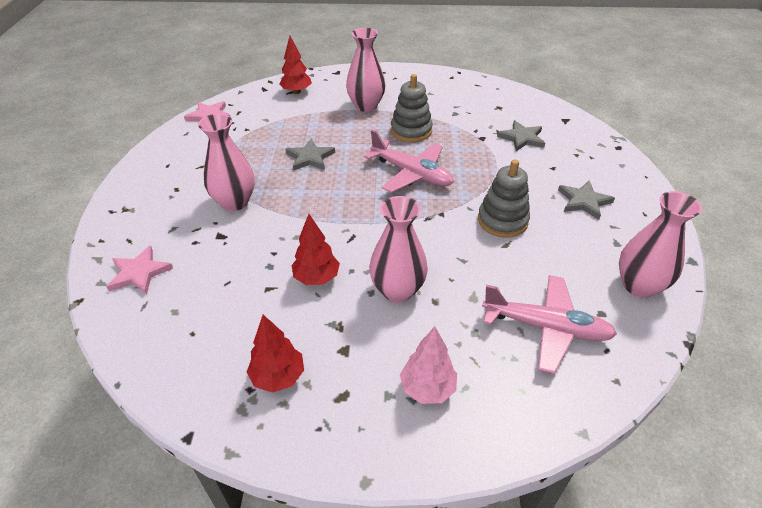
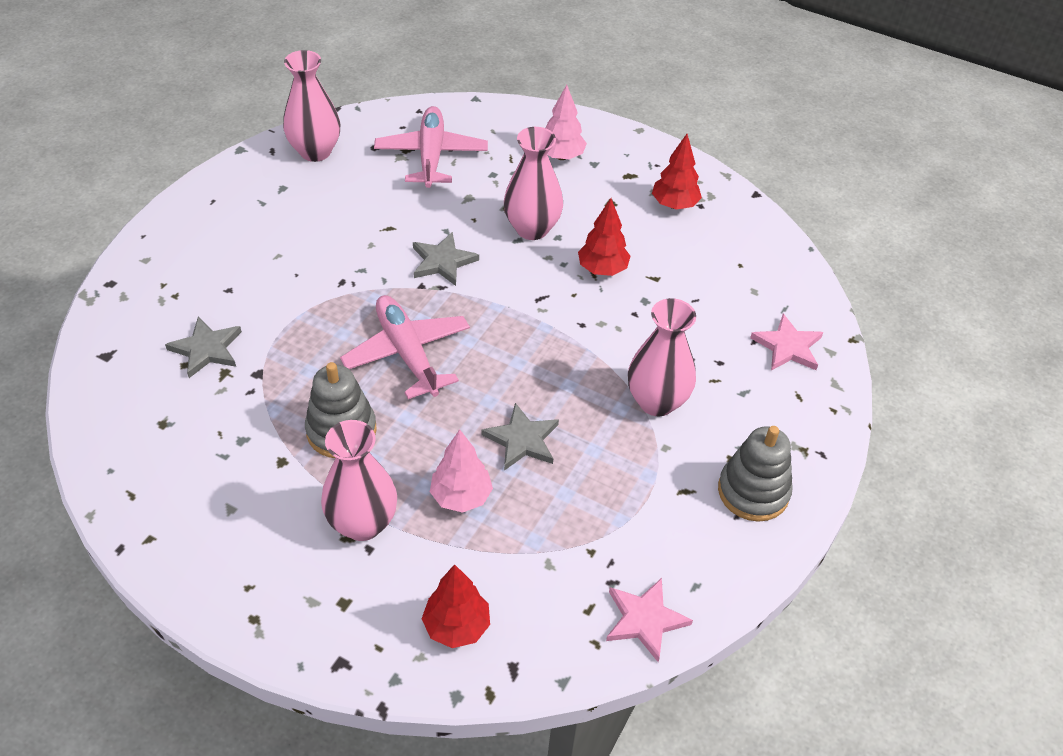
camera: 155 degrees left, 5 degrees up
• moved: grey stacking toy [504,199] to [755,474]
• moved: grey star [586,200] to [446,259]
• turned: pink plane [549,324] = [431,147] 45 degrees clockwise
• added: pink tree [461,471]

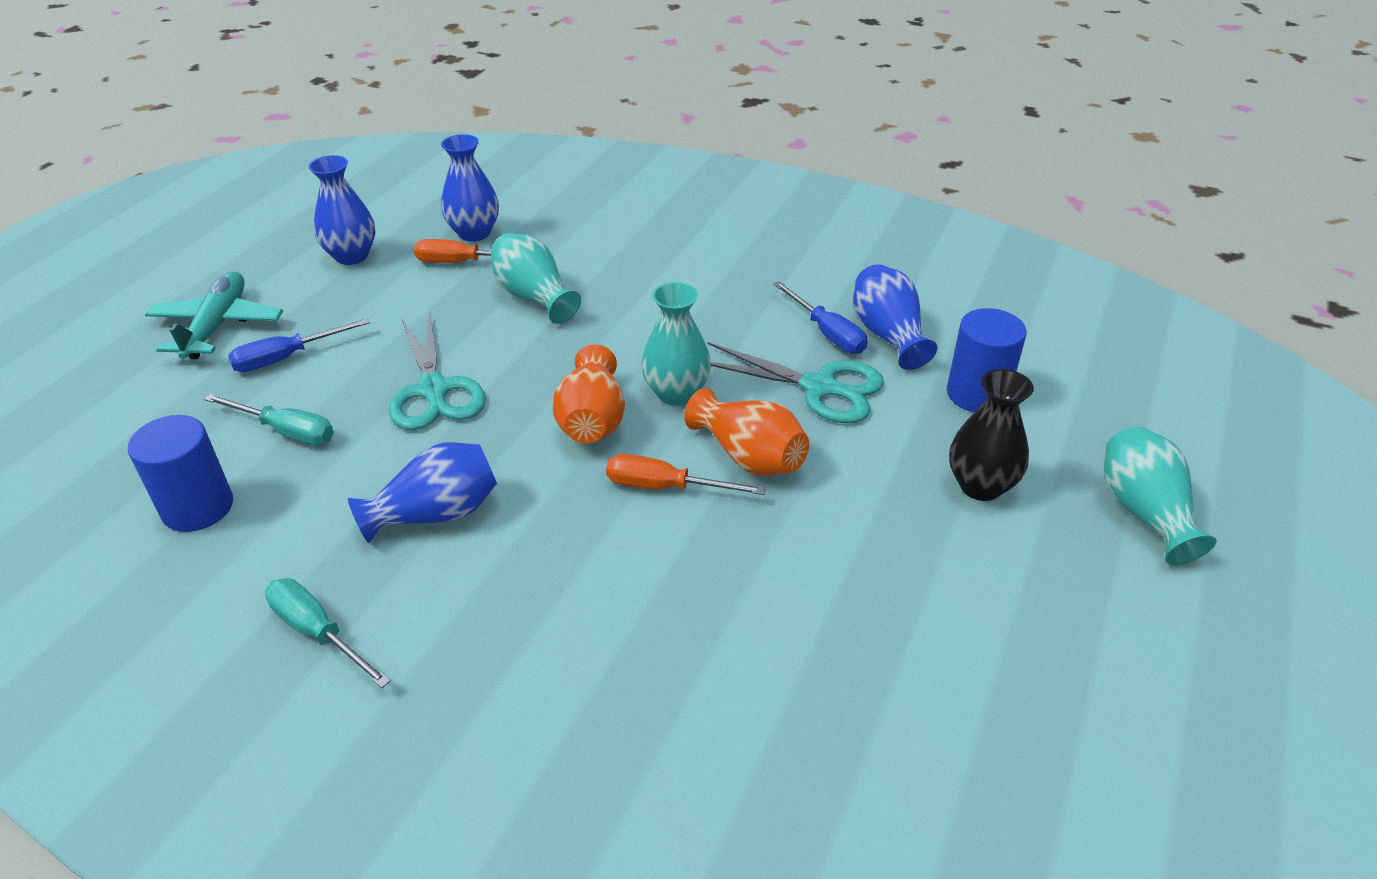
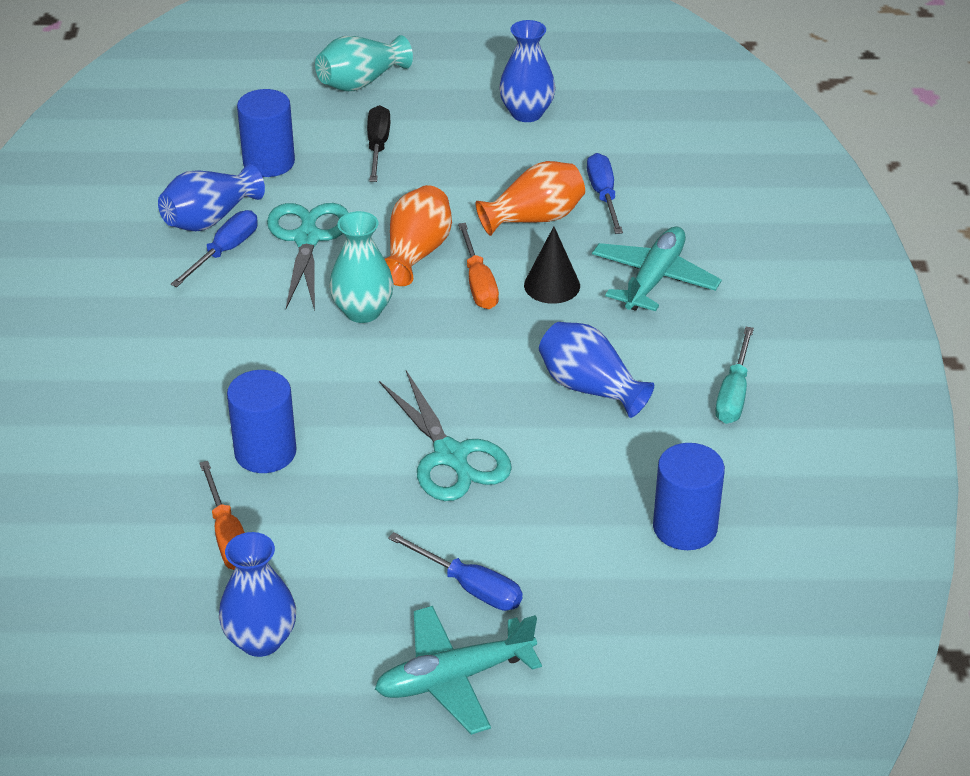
camera: 115 degrees left, 0 degrees up
• moved: blue vase [470,188] to [527,71]
• replaced: turquoise vase [536,278] to blue cylinder [261,421]
• turned: turquoise scissors [437,371] = [445,435] 105 degrees clockwise
• moved: orange vase [588,394] to [530,198]
• replaced: black vase [991,435] to black screwdriver [378,143]
• removed: turquoise screwdriver [269,419]
• added: blue screwdriver [605,193]
• added: black cone [552,265]
• added: turquoise plane [657,268]

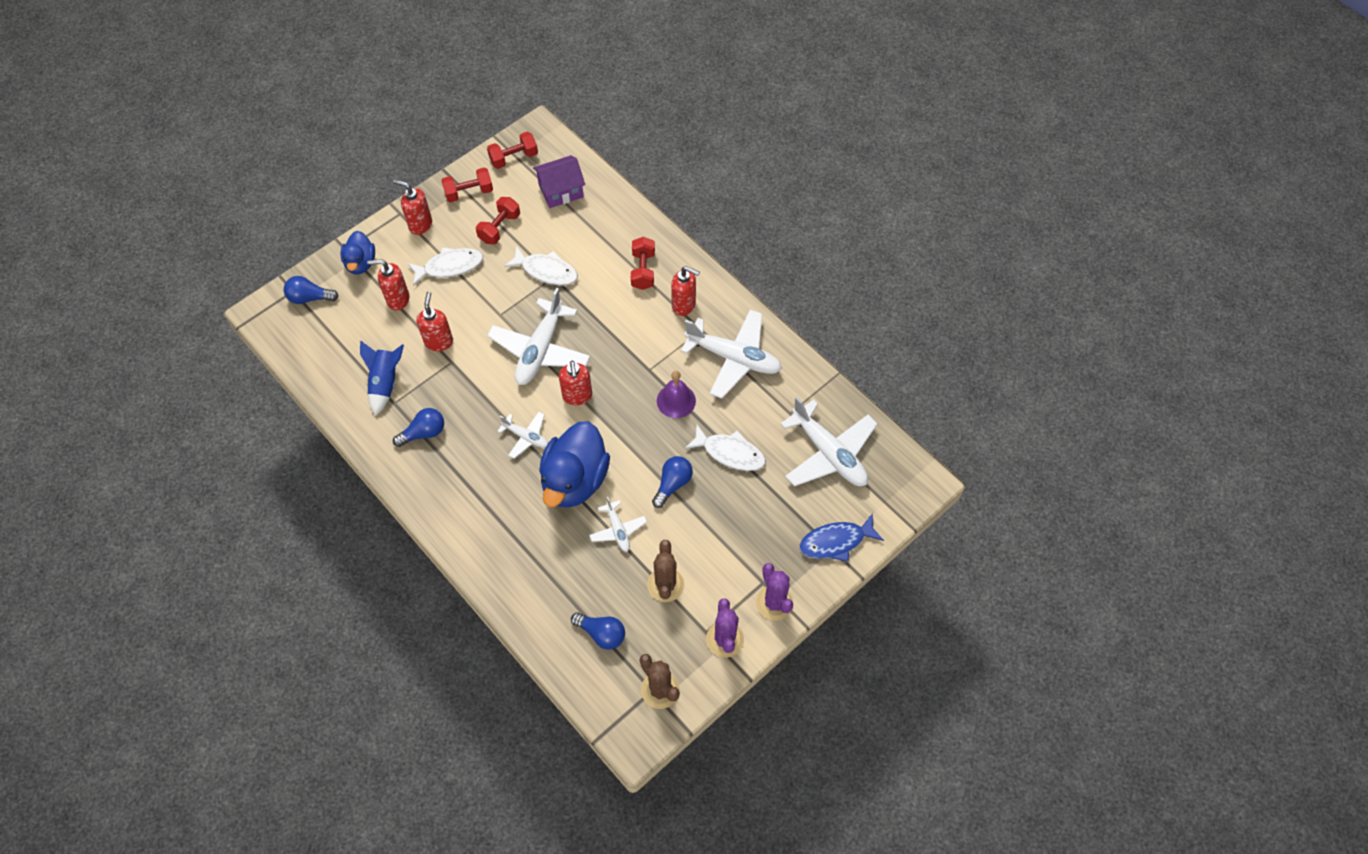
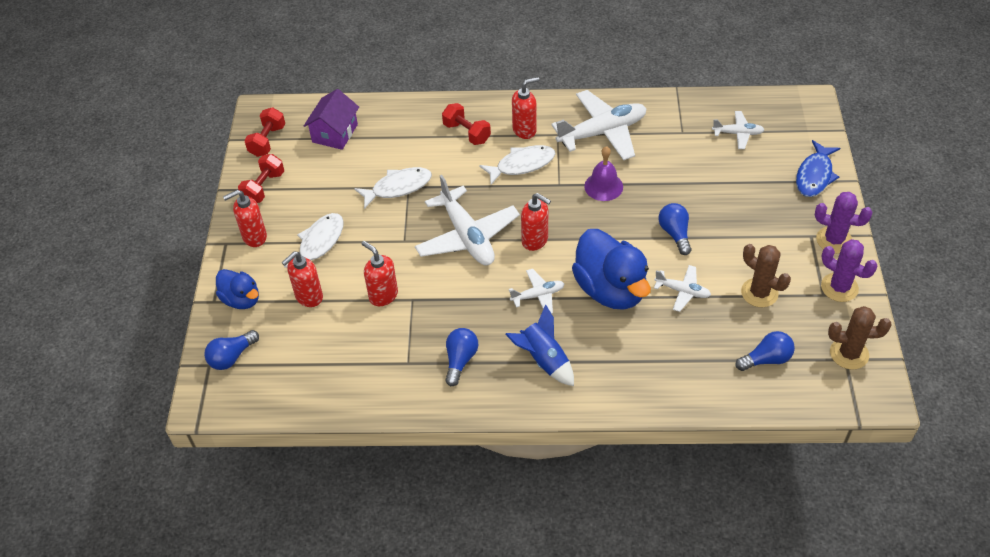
camera: 45 degrees left, 10 degrees down
• removed: red dumbbell [498,220]
• moved: blue rocket [382,378] to [539,345]
• resized: white plane [829,442] = [738,130] x0.51
• moved: white fish [725,448] to [517,165]

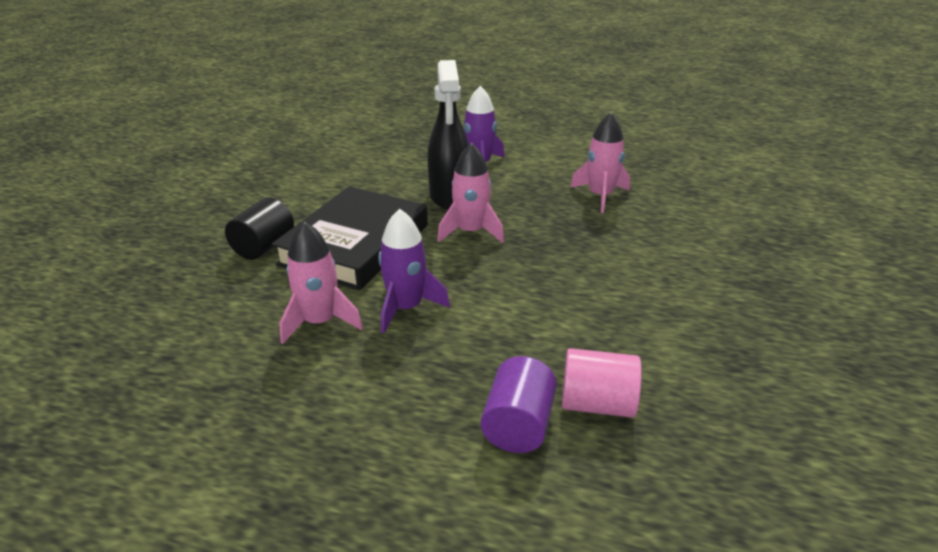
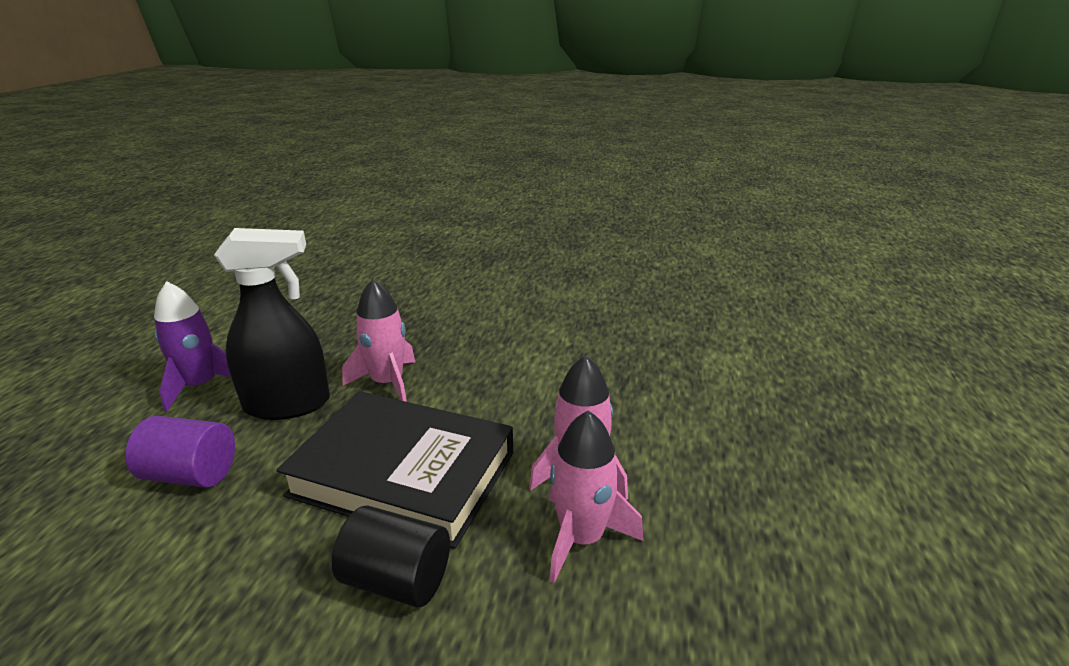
camera: 95 degrees left, 5 degrees down
• moved: pink rocket [600,162] to [596,496]
• removed: purple rocket [414,271]
• removed: pink cylinder [602,383]
• moved: purple cylinder [518,404] to [180,452]

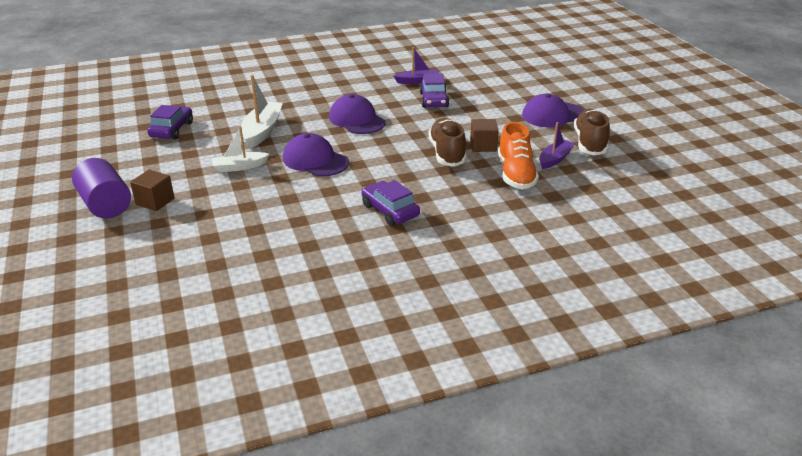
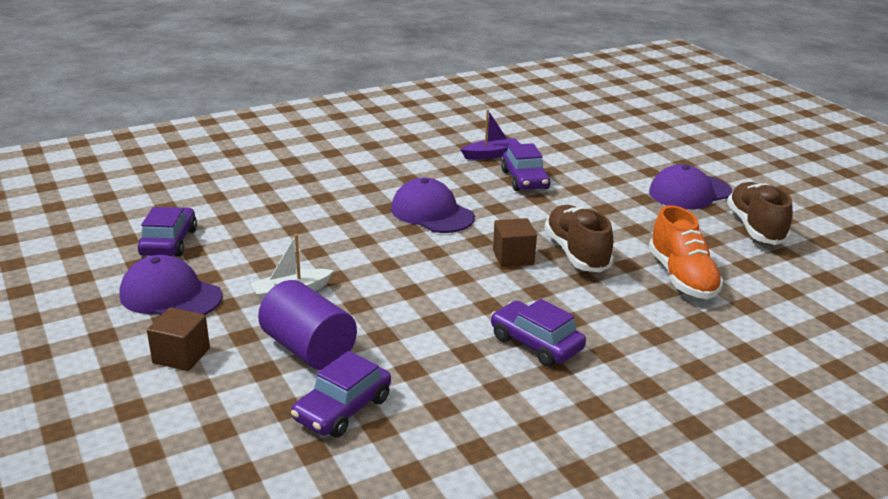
camera: 10 degrees left, 5 degrees down
• removed: white boat [262,112]
• moved: brown cube [484,135] to [515,242]
• removed: purple boat [557,145]
• moved: purple cap [316,155] to [170,285]
• moved: purple cylinder [101,188] to [307,325]
• added: purple car [341,394]

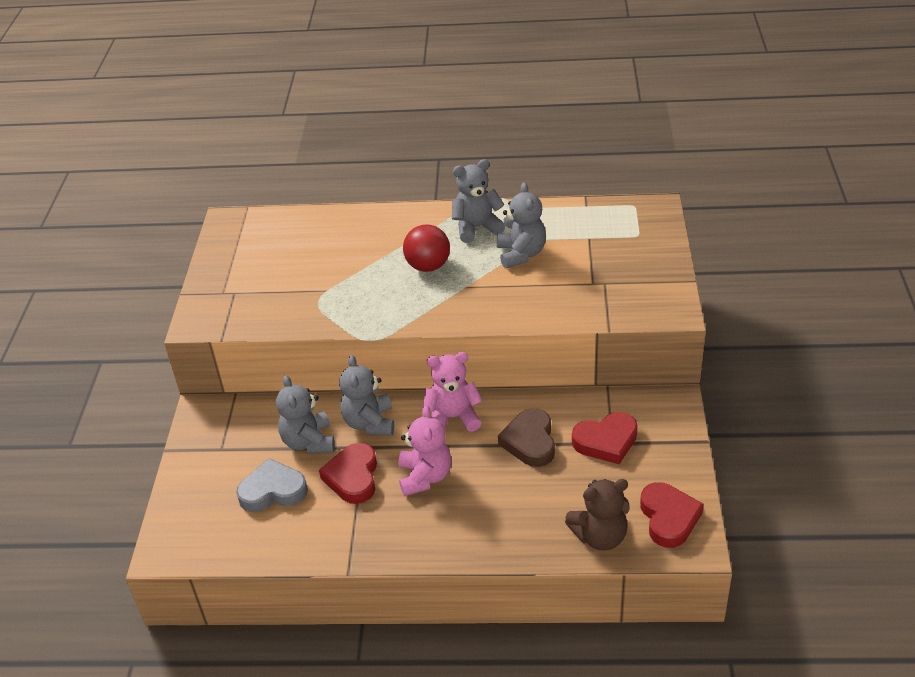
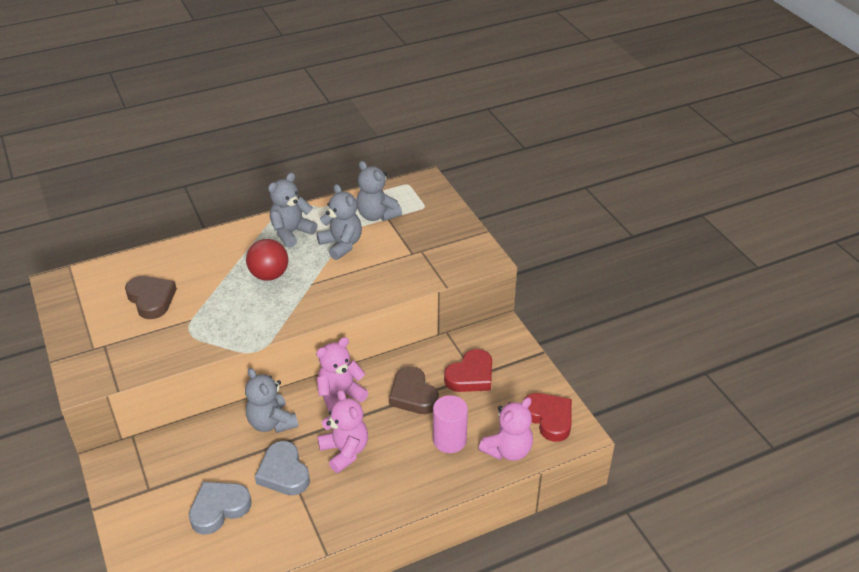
camera: 30 degrees left, 0 degrees up
• moved: grey teddy bear [305,414] to [379,191]
• recoloured: red heart [348,473] to grey heart [282,468]
• recoloured: brown teddy bear [597,515] to pink teddy bear [506,429]
• added: brown heart [151,297]
• added: pink cylinder [450,424]

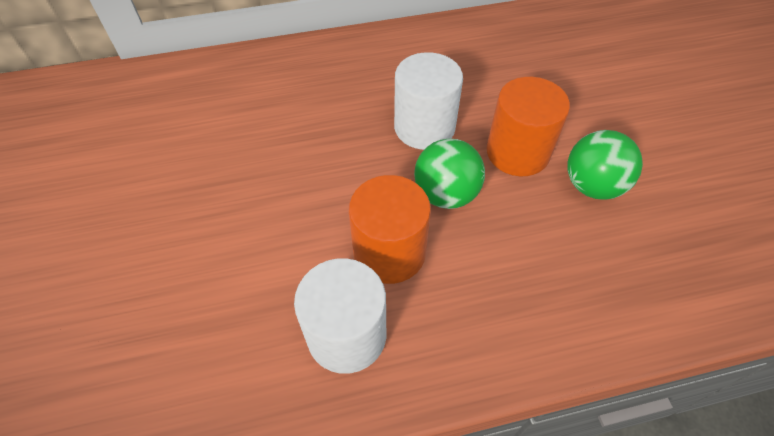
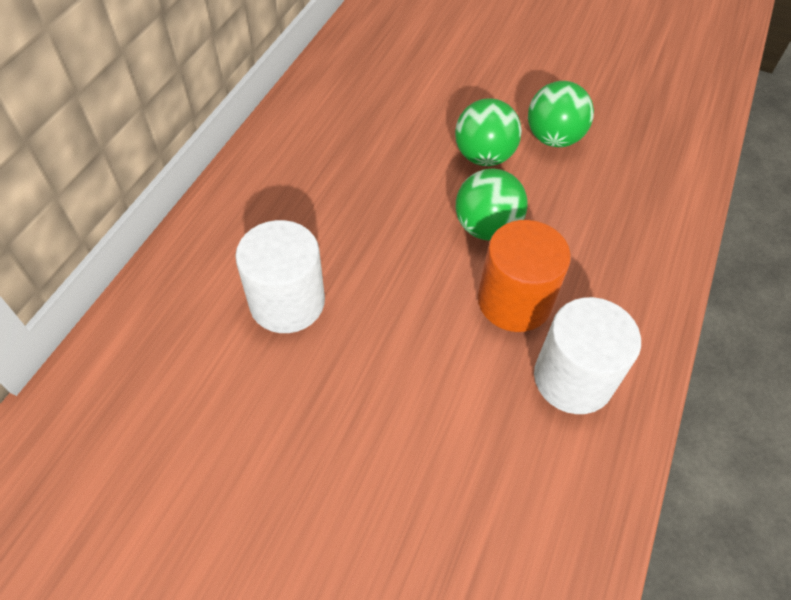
camera: 55 degrees left, 0 degrees up
• moved: white cylinder [428,101] to [280,276]
• replaced: orange cylinder [528,126] to green ball [488,132]

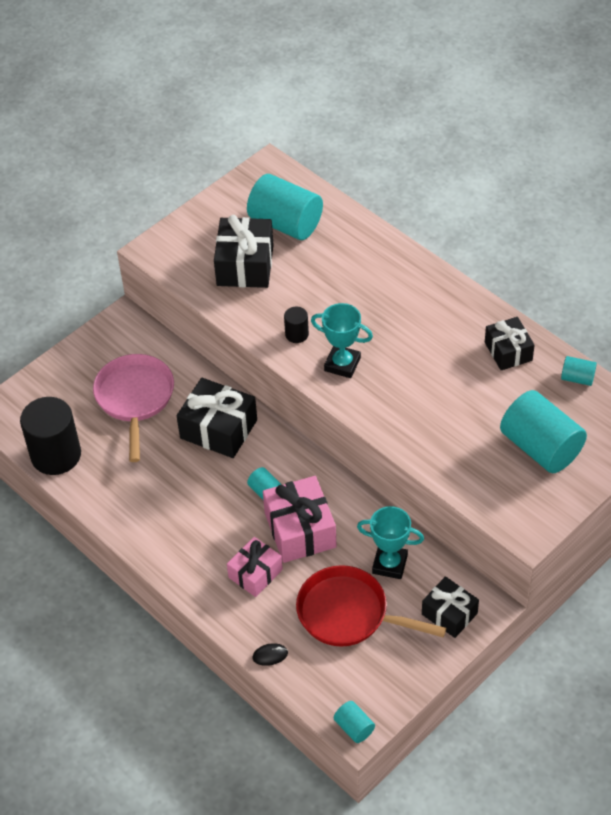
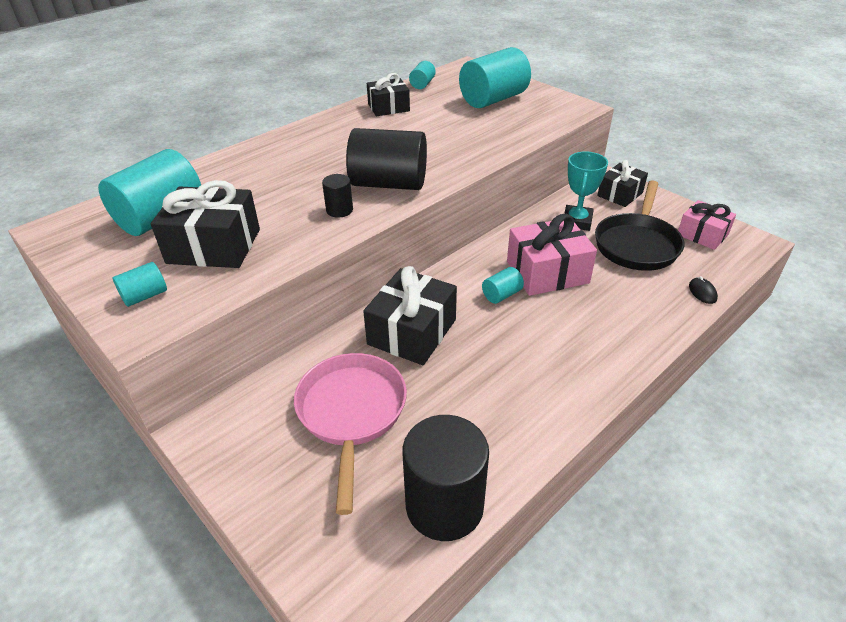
camera: 90 degrees left, 10 degrees down
• replaced: turquoise trophy [342,340] to black cylinder [386,159]
• turned: pink pan [133,408] = [350,434] 90 degrees clockwise
• moved: pink gift [255,567] to [707,225]
• recoloured: red pan [371,606] to black pan [639,225]
• moved: turquoise cylinder [354,722] to [140,284]

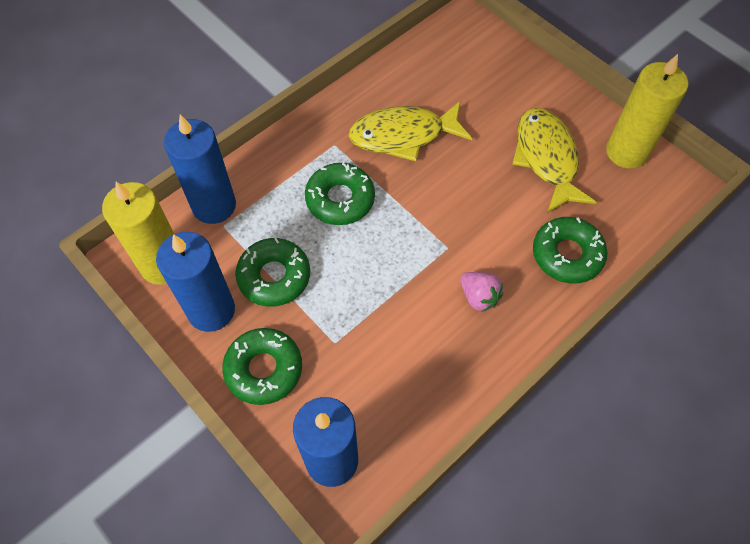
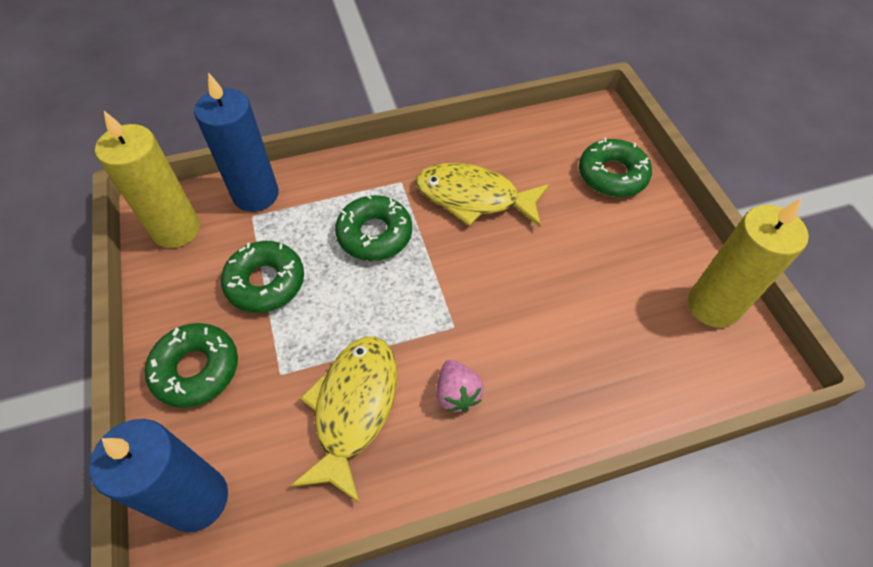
camera: 25 degrees right, 5 degrees down
• moved: yellow fish [554,160] to [343,420]
• moved: green donut [570,250] to [615,167]
• removed: blue candle [195,282]

